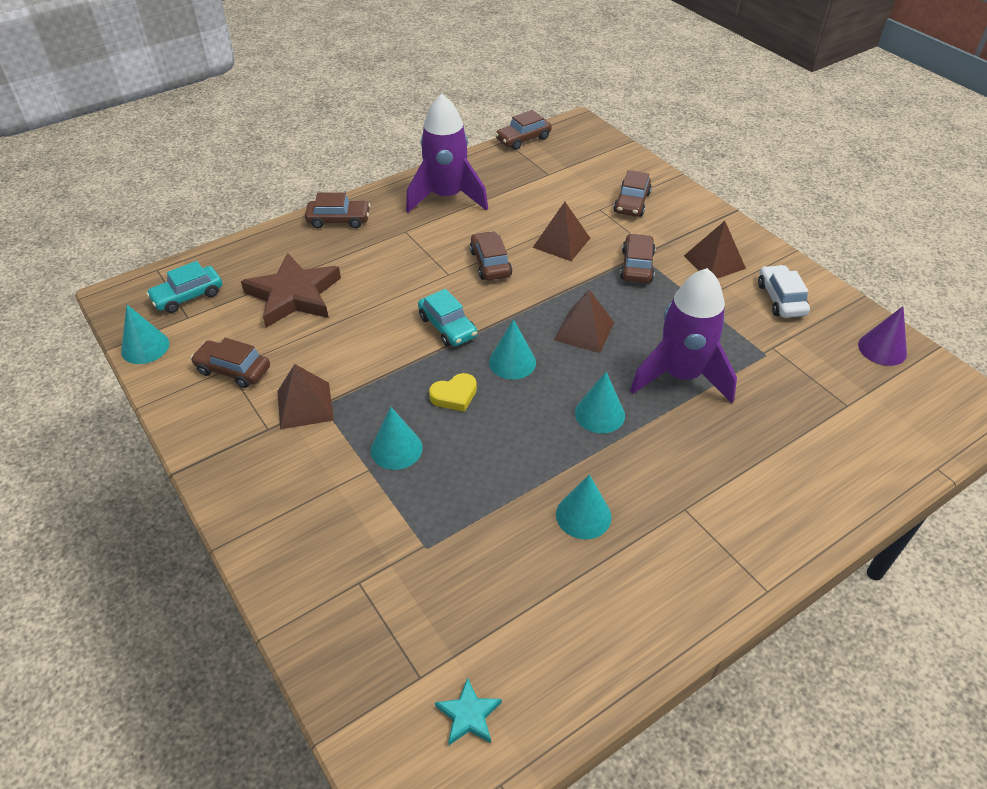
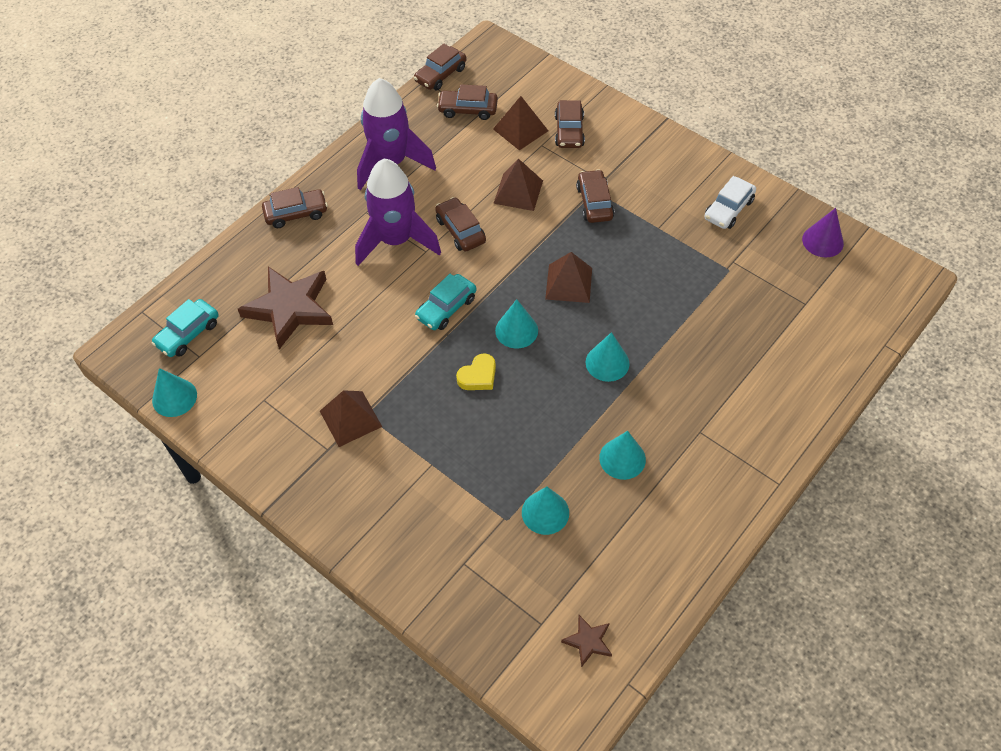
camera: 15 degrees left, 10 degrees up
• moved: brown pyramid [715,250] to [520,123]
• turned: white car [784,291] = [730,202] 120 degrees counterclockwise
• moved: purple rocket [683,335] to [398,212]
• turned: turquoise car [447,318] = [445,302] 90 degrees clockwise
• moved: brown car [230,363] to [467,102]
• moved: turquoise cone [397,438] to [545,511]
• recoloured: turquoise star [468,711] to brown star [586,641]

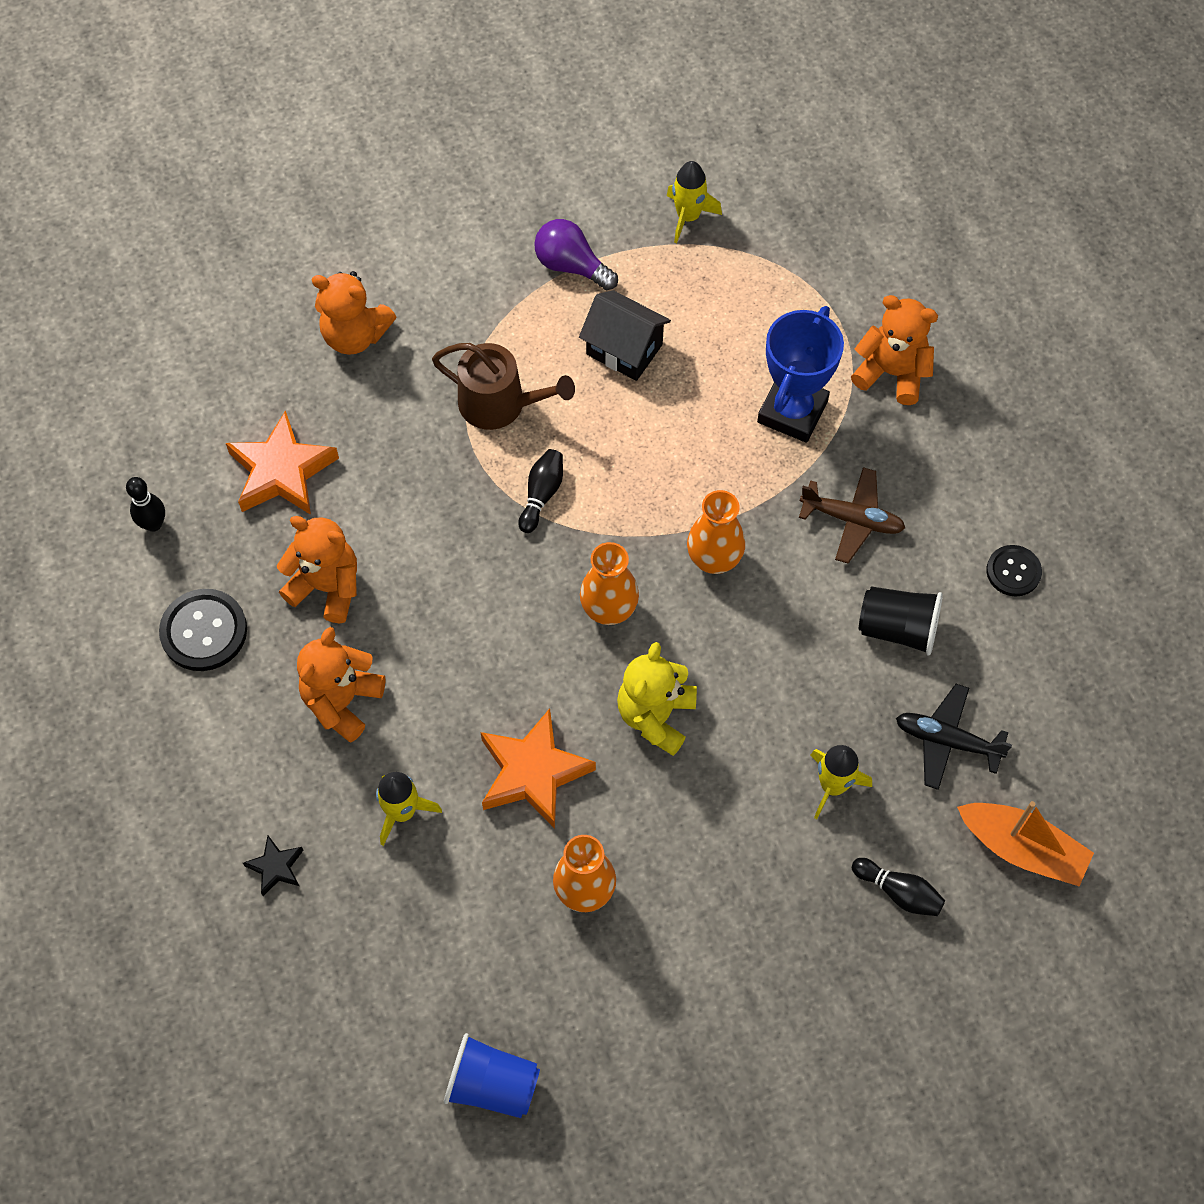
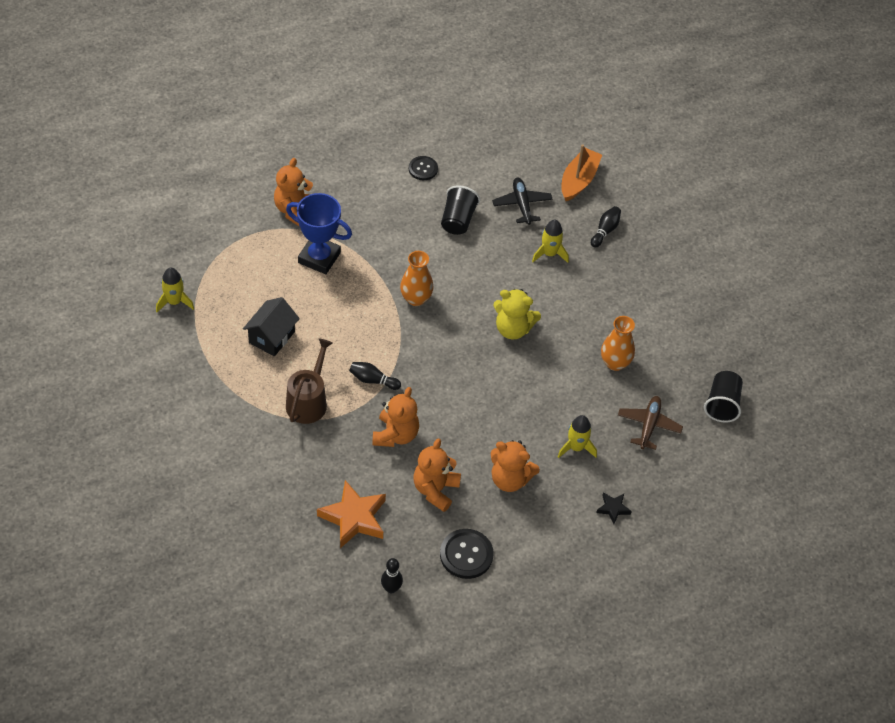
camera: 95 degrees left, 10 degrees down
• removed: purple light bulb [576,254]
• moved: orange teddy bear [354,313] to [395,417]
• moved: brown plane [852,515] to [650,423]
• removed: orange vase [609,583]
• turned: black plane [954,737] = [522,201] 150 degrees clockwise
• removed: orange star [538,768]
• recoloured: blue cup [492,1075] to black cup [723,397]

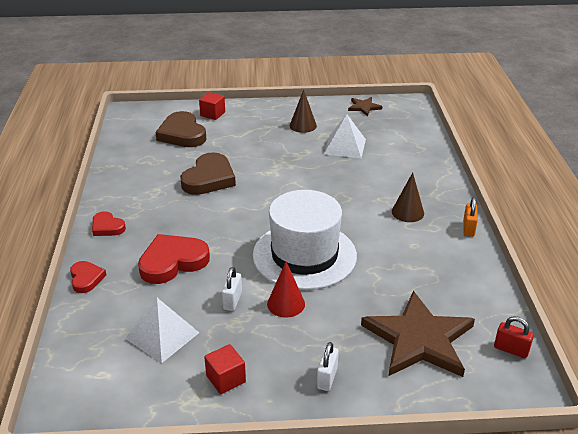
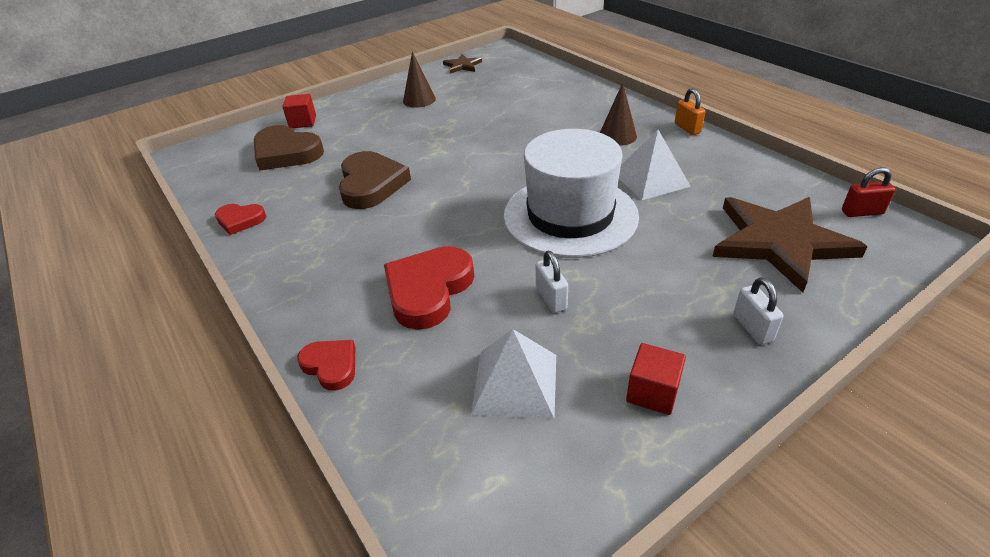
camera: 30 degrees left, 5 degrees up
• moved: white pyramid [345,136] to [655,165]
• moved: red heart [109,223] to [240,219]
• removed: red cone [286,290]

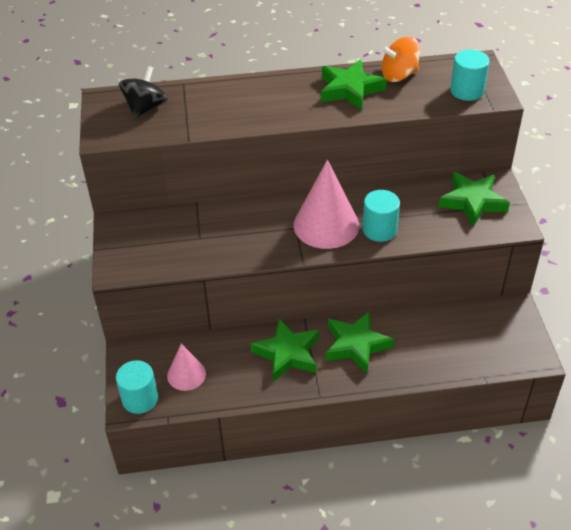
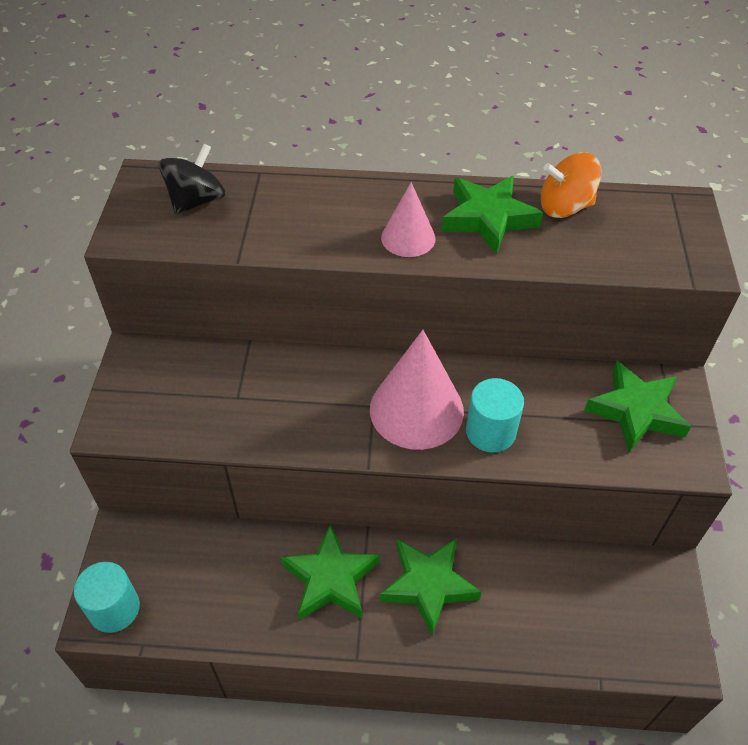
camera: 10 degrees right, 5 degrees up
• removed: turquoise cylinder [470,75]
• moved: pink cone [186,367] to [408,219]

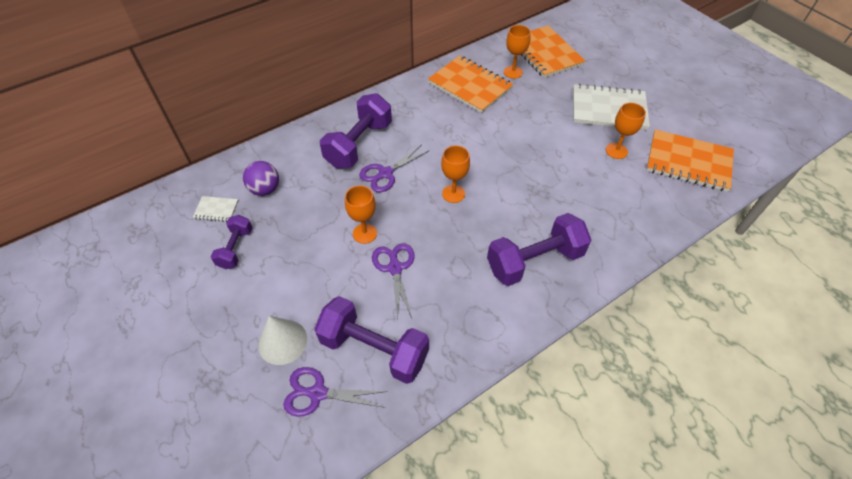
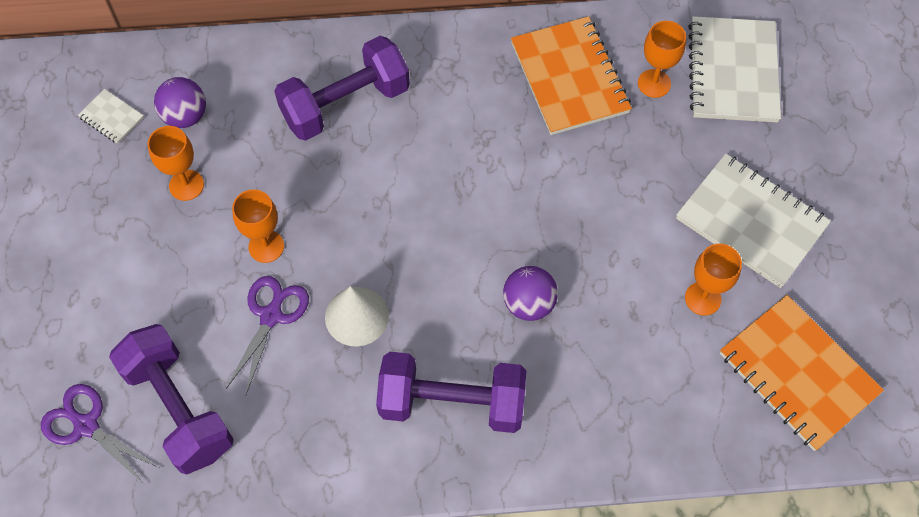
camera: 30 degrees right, 10 degrees up
• recoloured: orange notebook [553,51] to white notebook [734,69]
• removed: purple scissors [394,168]
• moved: orange goblet [455,174] to [176,163]
• removed: purple dumbbell [232,242]
• moved: white cone [282,340] to [357,316]
• added: purple ball [530,293]

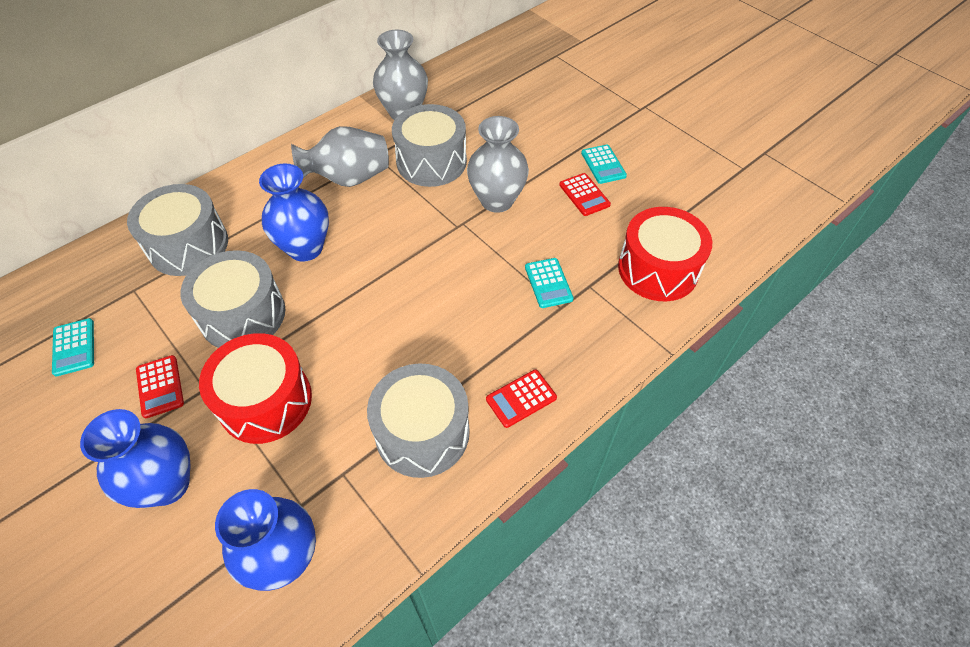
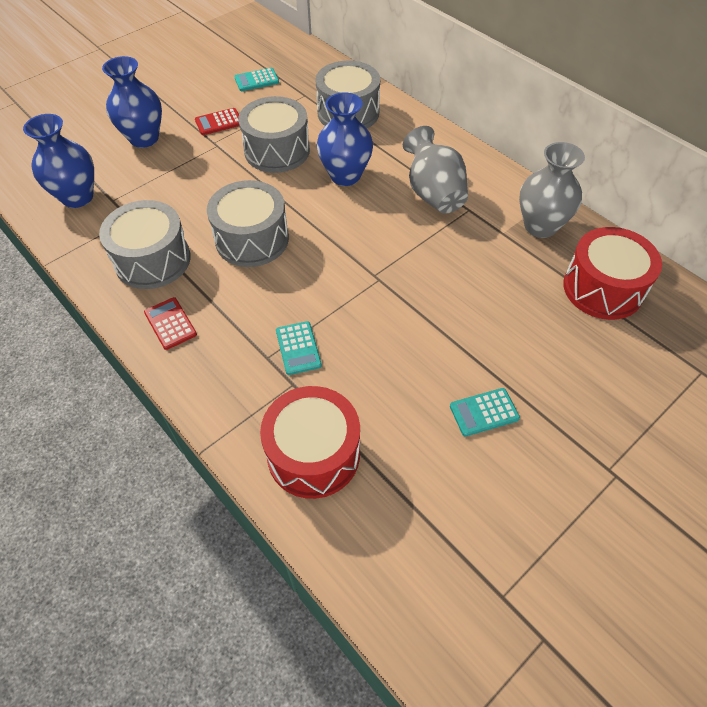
camera: 90 degrees right, 0 degrees up
• moved: grey drum [429,145] to [248,223]
• removed: grey vase [498,164]
• removed: red calculator [585,194]
• turned: turquoise calculator [549,283] = [299,348] 90 degrees counterclockwise
• moved: red drum [255,388] to [612,273]

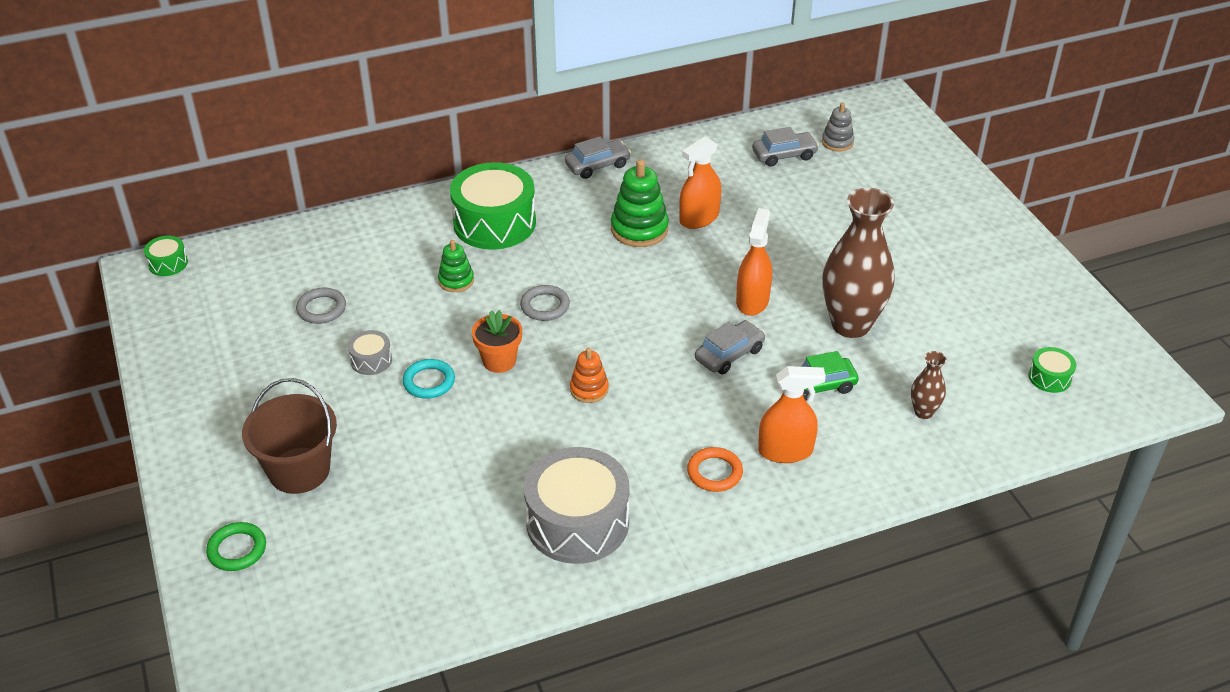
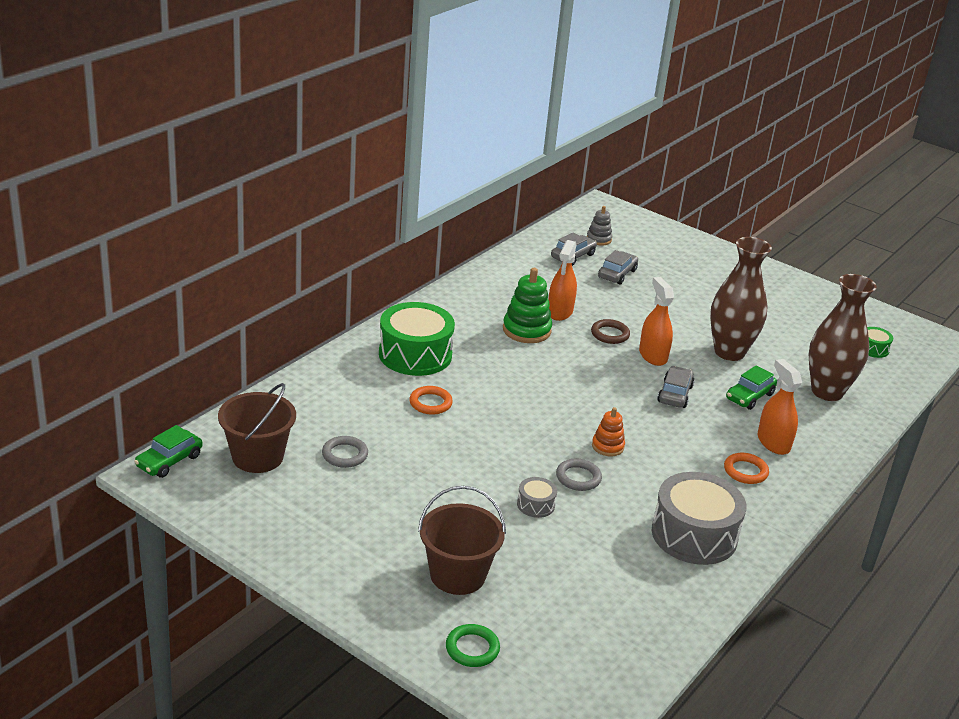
camera: 35 degrees left, 10 degrees down
• moved: grey car [598,157] to [618,267]
• replaced: green drum [166,256] to green car [168,451]
• replaced: green stacking toy [456,266] to orange ring [431,400]
• moved: grey ring [545,303] to [579,474]
• removed: orange flower pot [497,341]
• moved: grey drum [370,352] to [537,497]
• resized: brown vase [929,385] = [843,337] x2.20
• removed: turquoise ring [428,378]
• turned: orange spray bottle [792,414] = [780,407] 75 degrees counterclockwise
• added: brown ring [610,331]
• added: brown bucket [257,428]

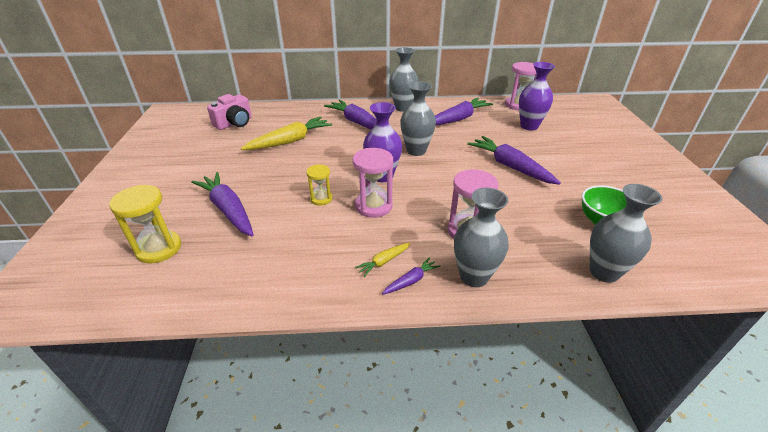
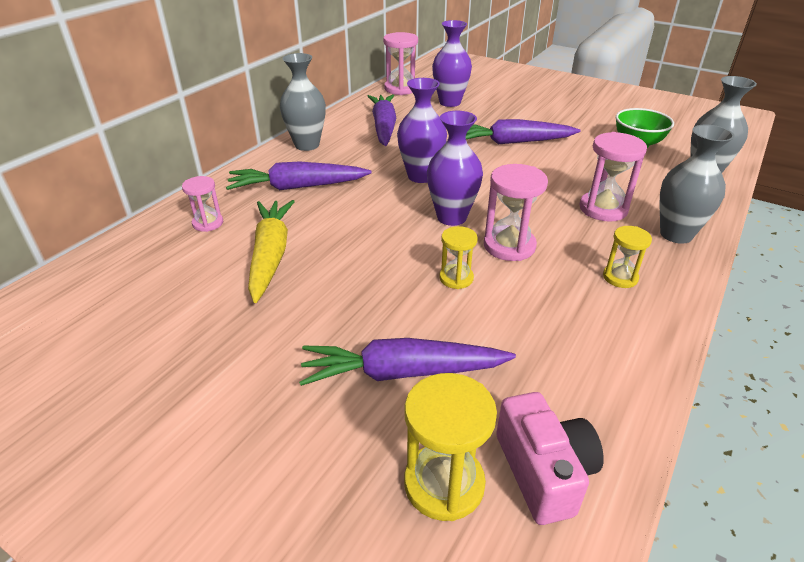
camera: 55 degrees left, 0 degrees up
• recoloured: grey vase [418,118] to purple vase [422,130]
• moved: pink camera [229,112] to [550,458]
• replaced: yellow carrot [383,260] to yellow hourglass [627,257]
• removed: purple carrot [411,275]
• added: pink hourglass [202,204]

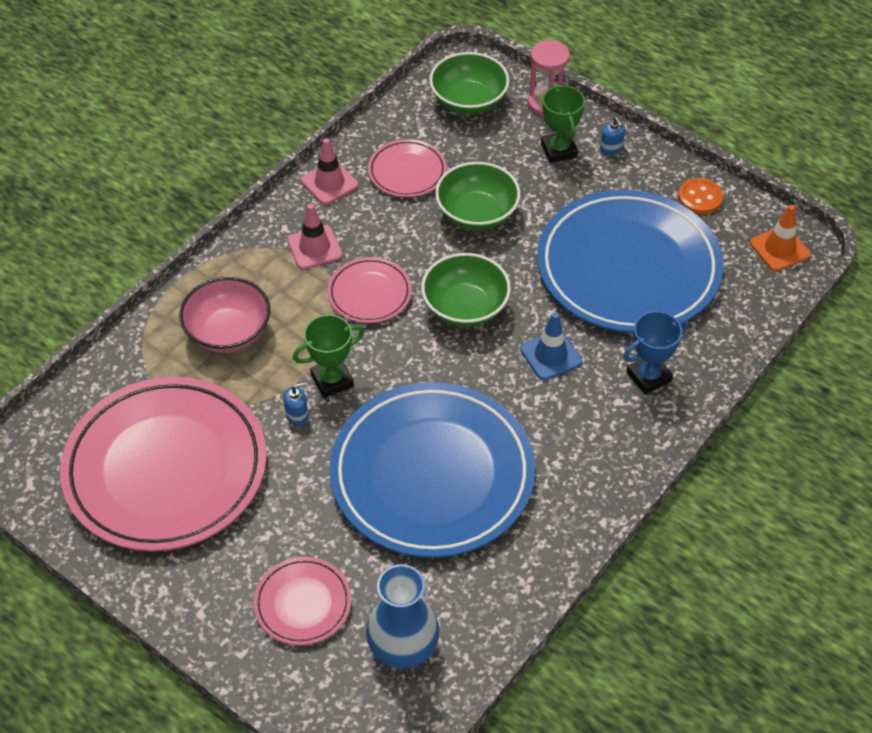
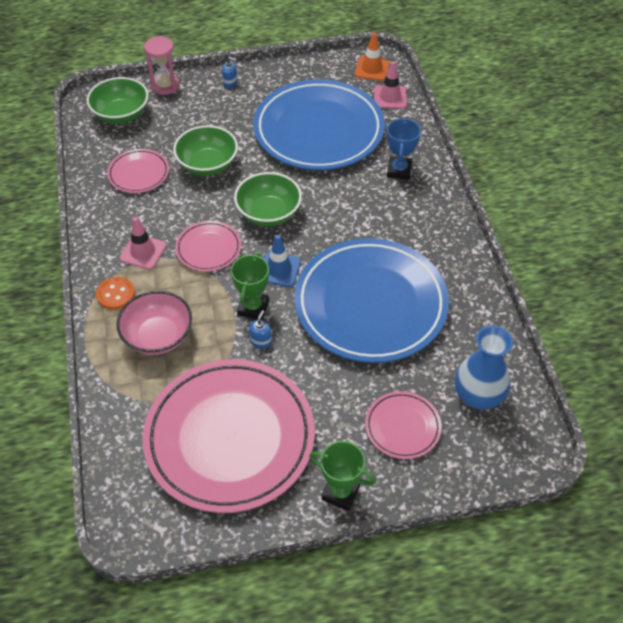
camera: 50 degrees left, 0 degrees up
• moved: green trophy [563,123] to [342,476]
• moved: pink traffic cone [330,171] to [390,85]
• moved: orange button [700,196] to [115,293]
• moved: blue traffic cone [551,346] to [282,261]

